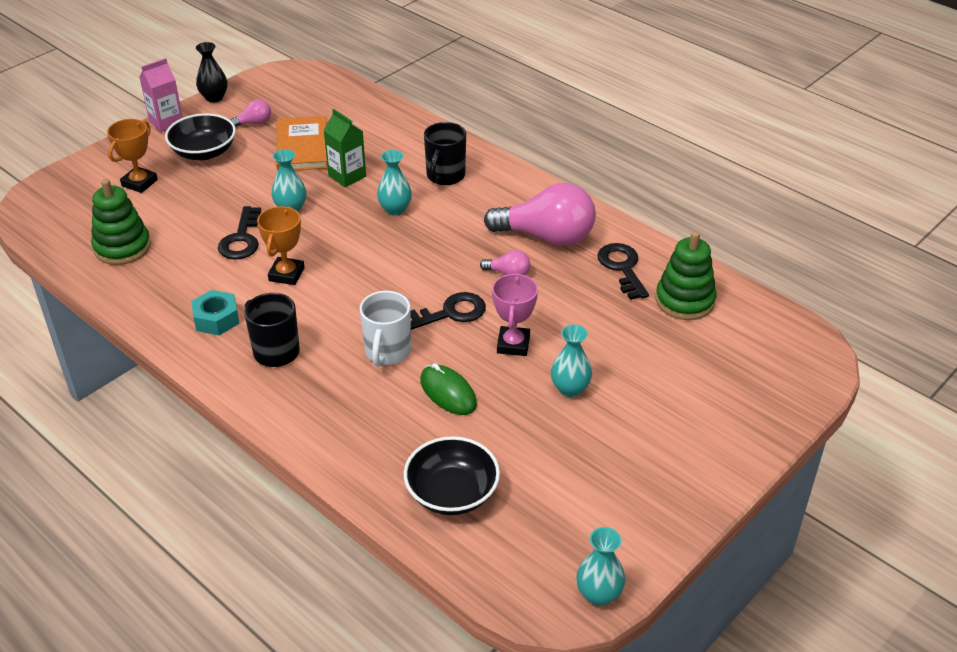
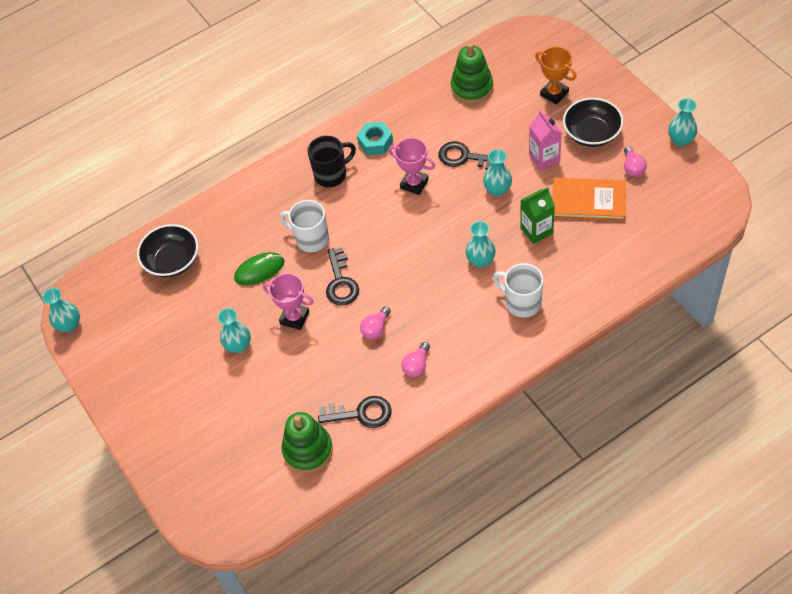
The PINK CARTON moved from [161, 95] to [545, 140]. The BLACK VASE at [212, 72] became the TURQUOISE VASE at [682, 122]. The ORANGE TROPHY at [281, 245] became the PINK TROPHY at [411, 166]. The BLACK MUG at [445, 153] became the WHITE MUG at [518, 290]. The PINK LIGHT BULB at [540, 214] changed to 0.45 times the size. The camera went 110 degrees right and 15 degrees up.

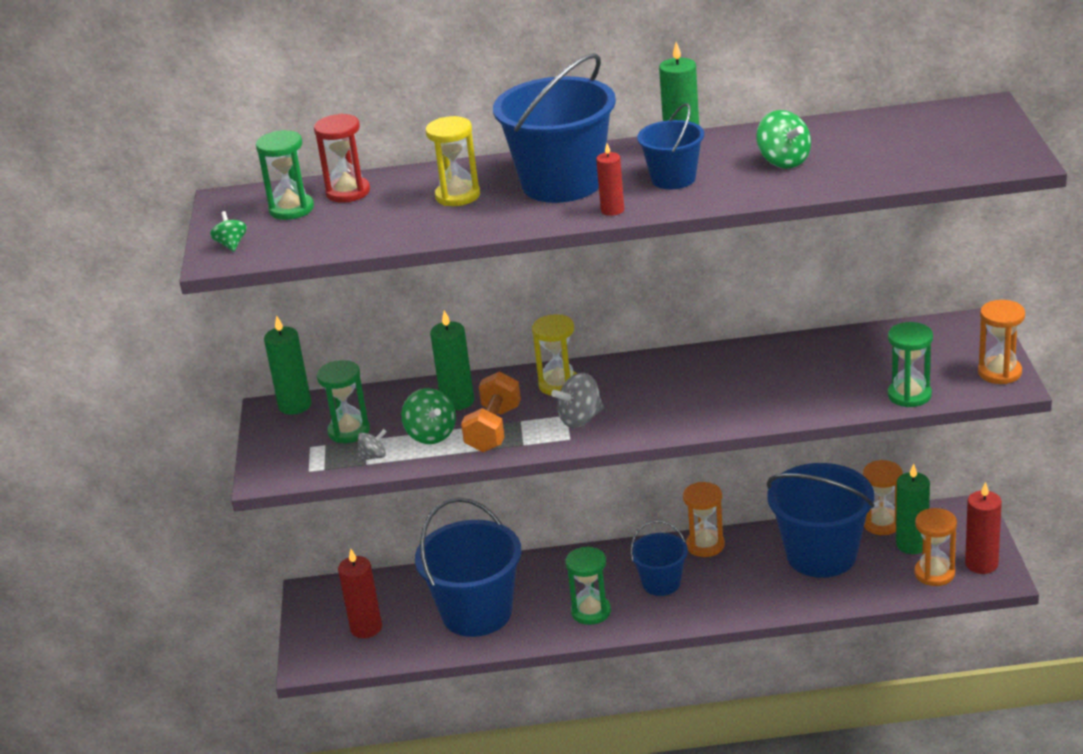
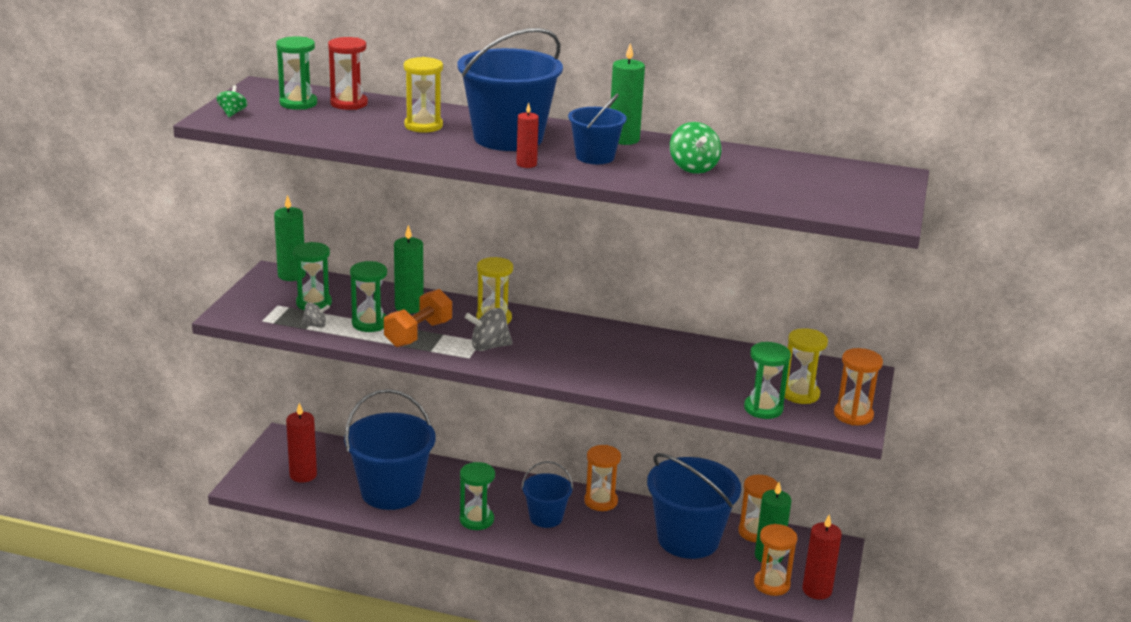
The YELLOW HOURGLASS at [806, 366] appeared. The GREEN SPINNING TOP at [428, 416] was replaced by the GREEN HOURGLASS at [368, 296]. The camera went 15 degrees right and 5 degrees down.

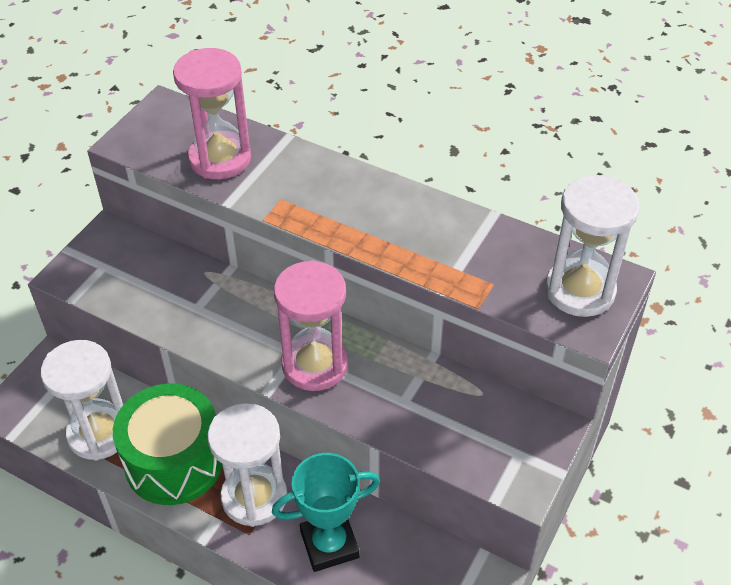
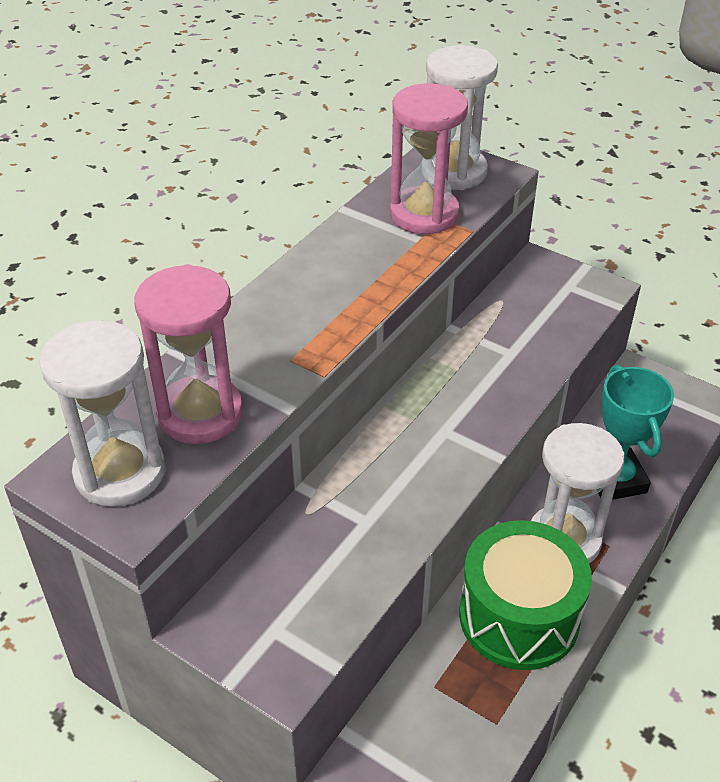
The WHITE HOURGLASS moved from [82, 400] to [102, 413]. The PINK HOURGLASS moved from [311, 325] to [429, 159]. The camera went 85 degrees left and 5 degrees down.

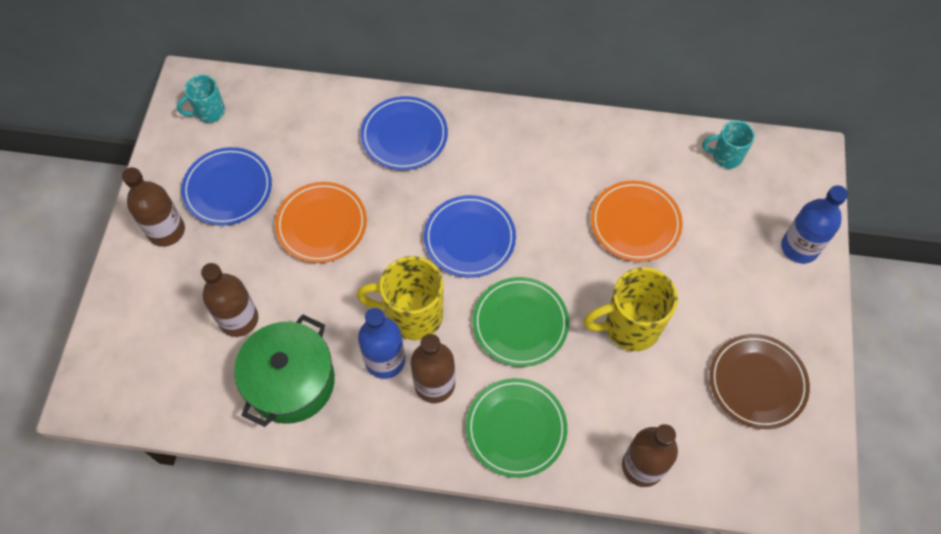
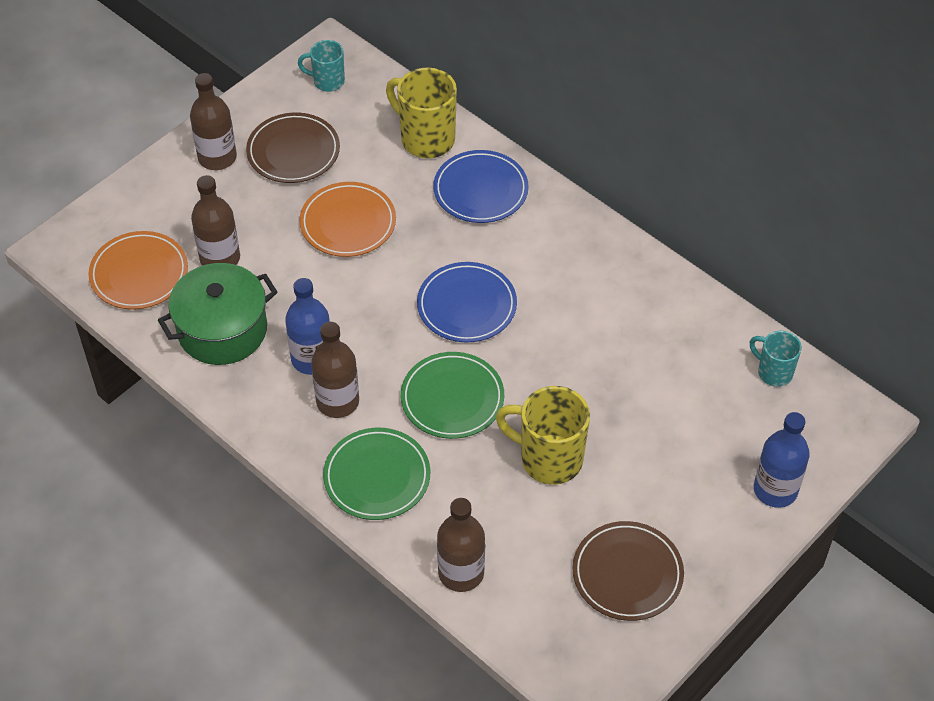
The YELLOW MUG moved from [400, 298] to [421, 112]. The ORANGE PLATE moved from [637, 221] to [138, 270]. The BLUE PLATE at [226, 186] became the BROWN PLATE at [293, 147]. The camera went 35 degrees right and 10 degrees down.

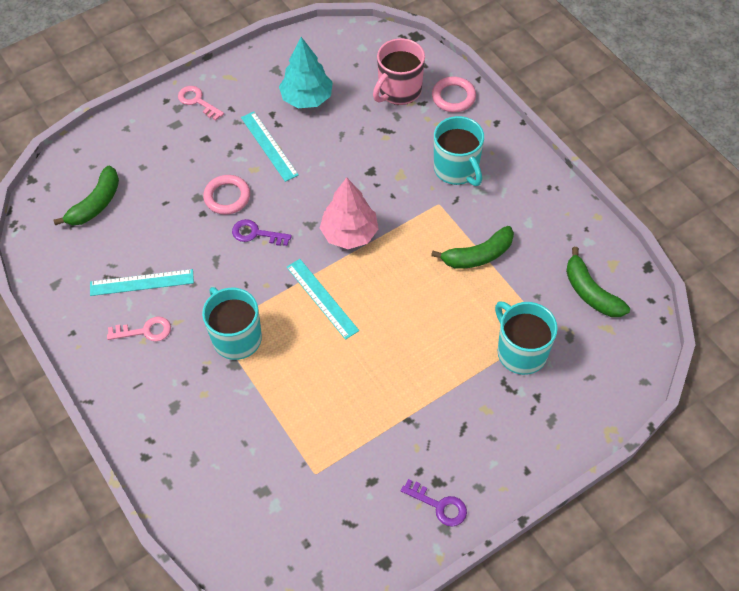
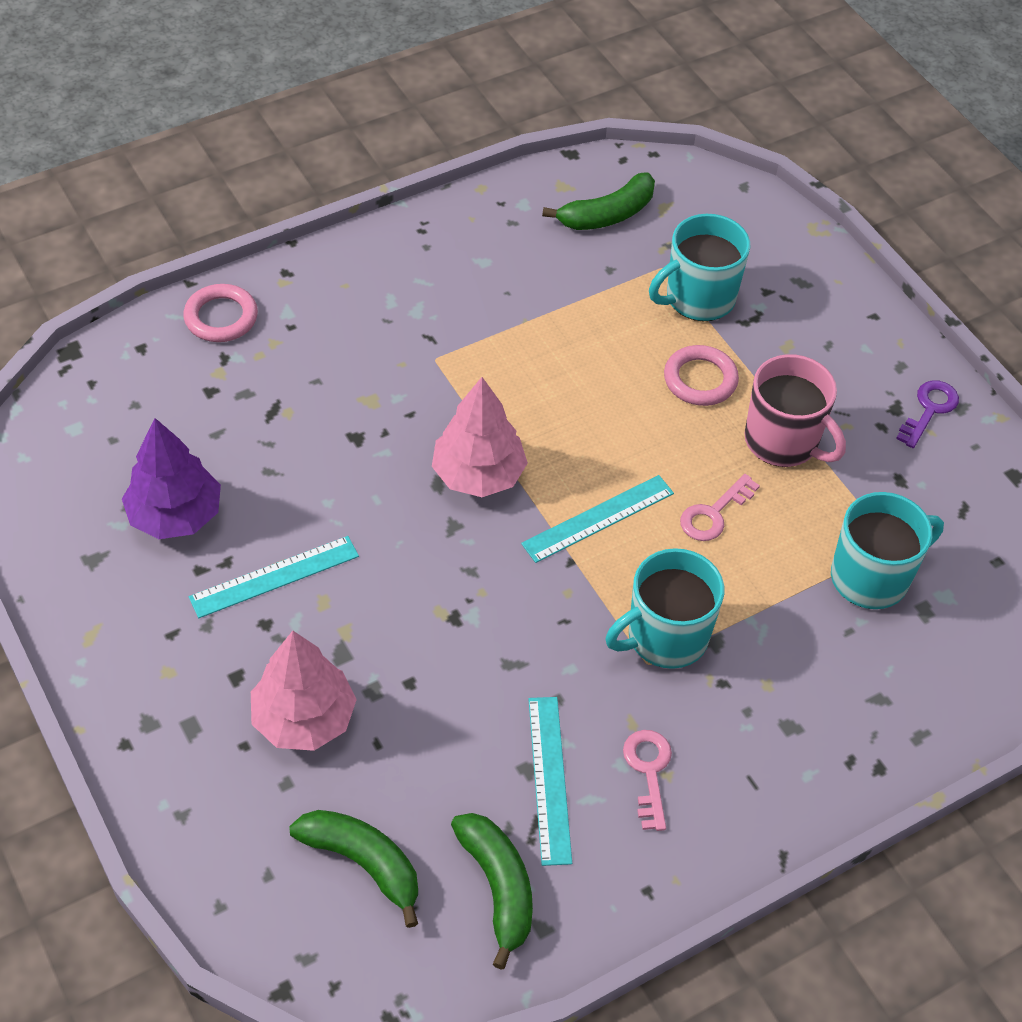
The PURPLE KEY at [262, 232] disappeared. The PINK TREE at [304, 691] appeared. The PINK KEY moved from [201, 103] to [720, 507]. The PINK RING moved from [226, 195] to [701, 375]. The PINK MUG moved from [399, 71] to [795, 410]. The GREEN BANANA moved from [472, 247] to [492, 891]. The TURQUOISE MUG moved from [459, 151] to [887, 550]. The TURQUOISE TREE at [306, 72] became the PURPLE TREE at [171, 478]. The camera went 90 degrees left and 5 degrees down.

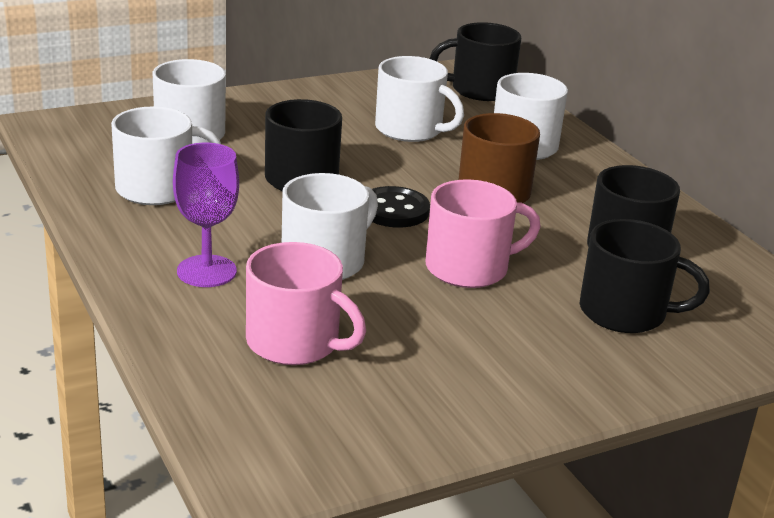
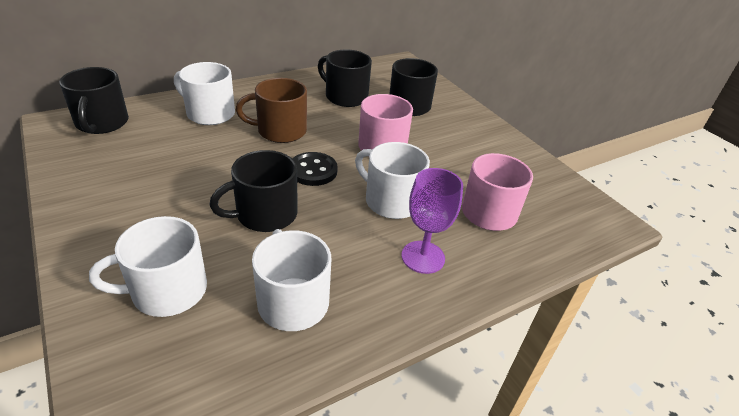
The WHITE MUG at [419, 99] disappeared. The camera went 95 degrees left and 10 degrees up.

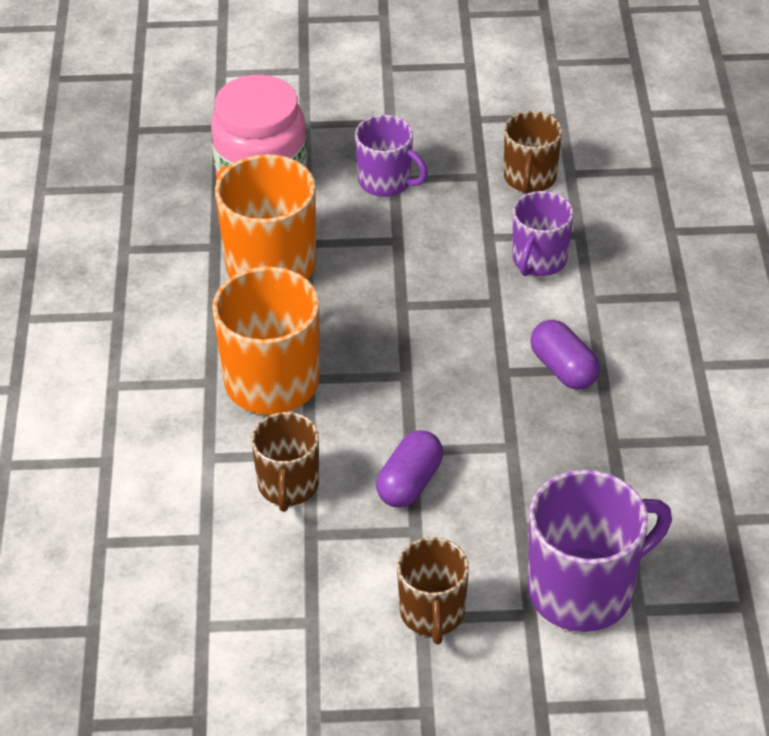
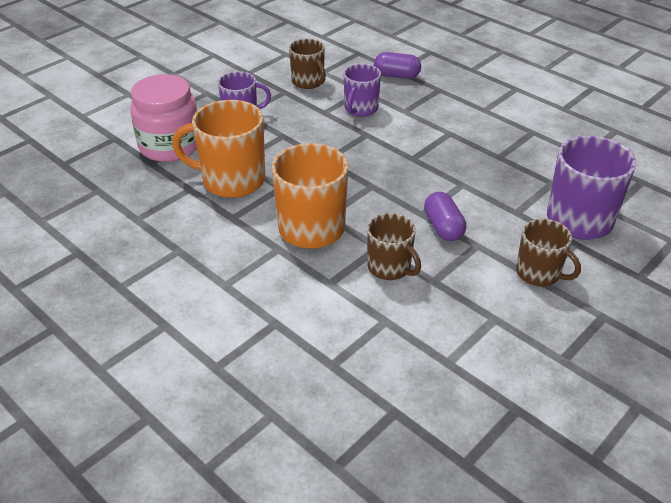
The PURPLE CAPSULE moved from [565, 355] to [397, 65]. The PURPLE MUG at [543, 233] turned 45 degrees clockwise. The camera went 45 degrees left and 5 degrees down.

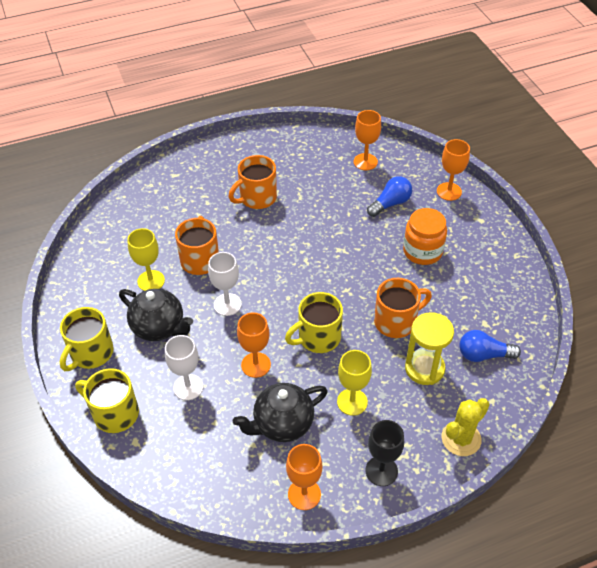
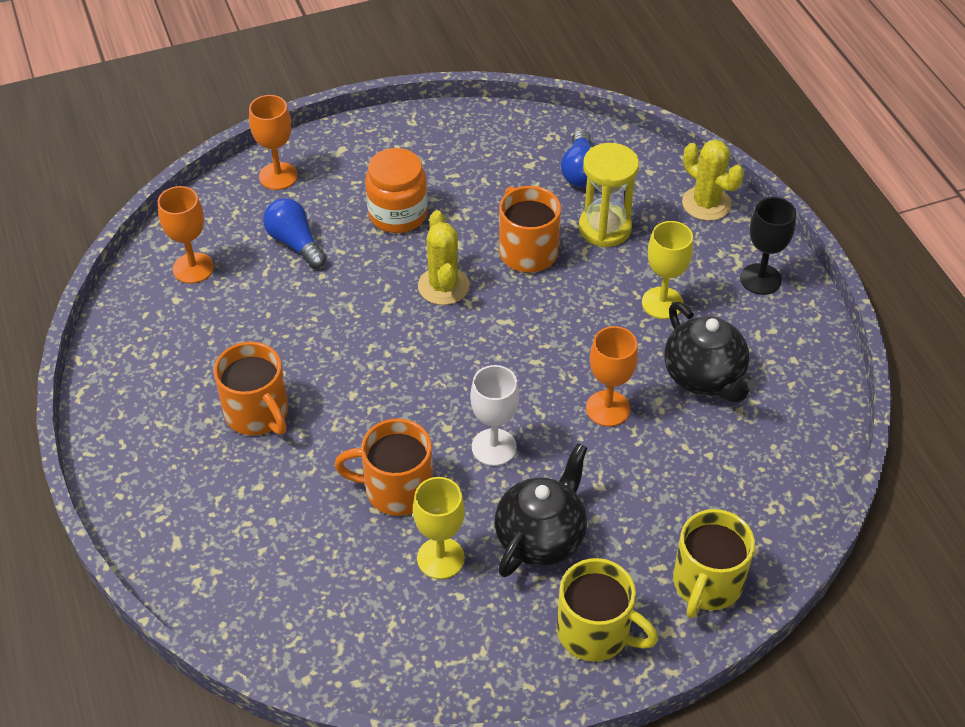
The WHITE GOBLET at [184, 367] disappeared. The YELLOW MUG at [314, 322] disappeared. The ORANGE GOBLET at [304, 477] disappeared. The YELLOW CACTUS at [443, 257] appeared. The camera went 90 degrees left and 0 degrees up.

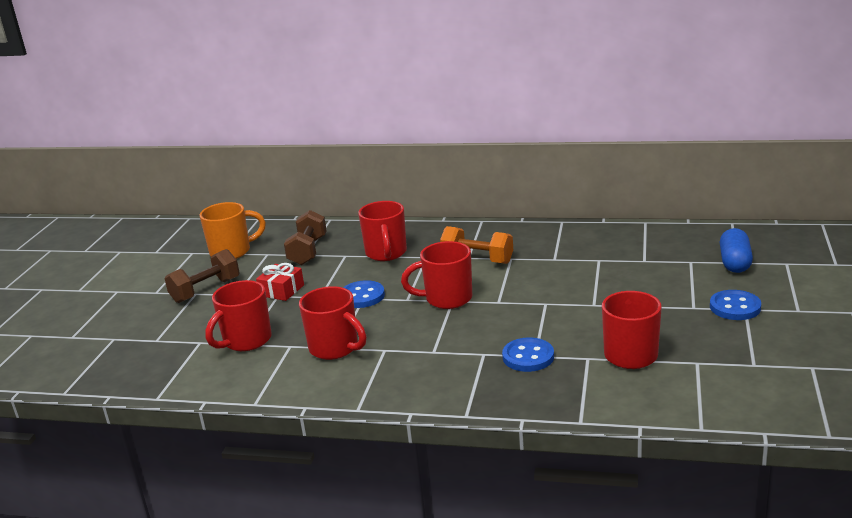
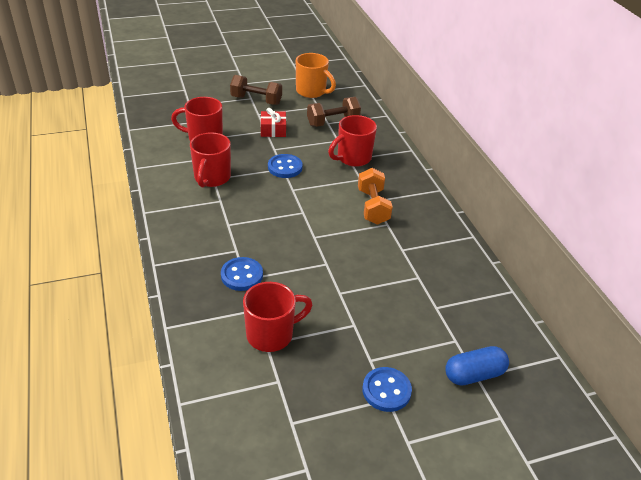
The RED MUG at [436, 275] disappeared. The camera went 55 degrees right and 15 degrees up.

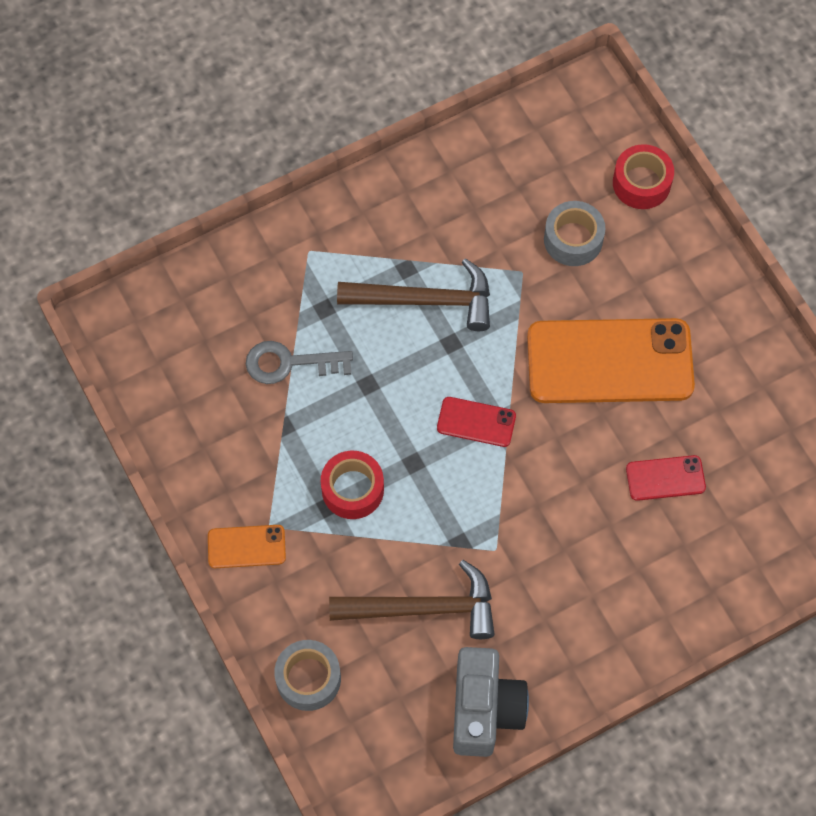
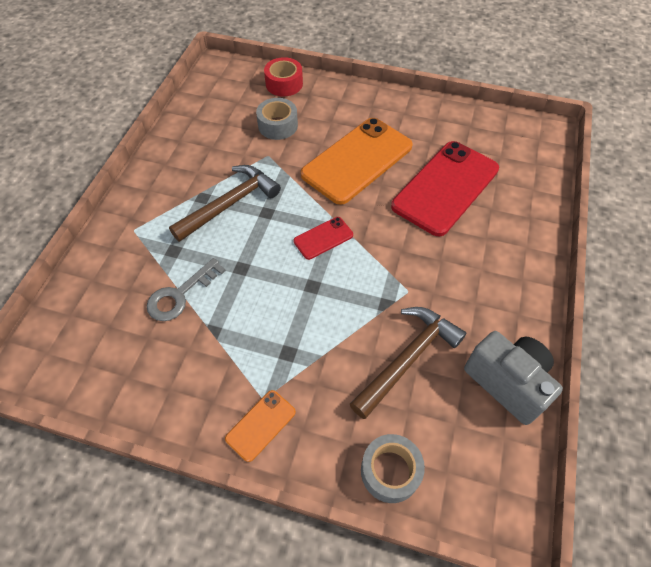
The RED TAPE at [352, 485] disappeared. The RED PHONE at [666, 478] changed to 2.20 times the size. The camera went 45 degrees left and 10 degrees down.

